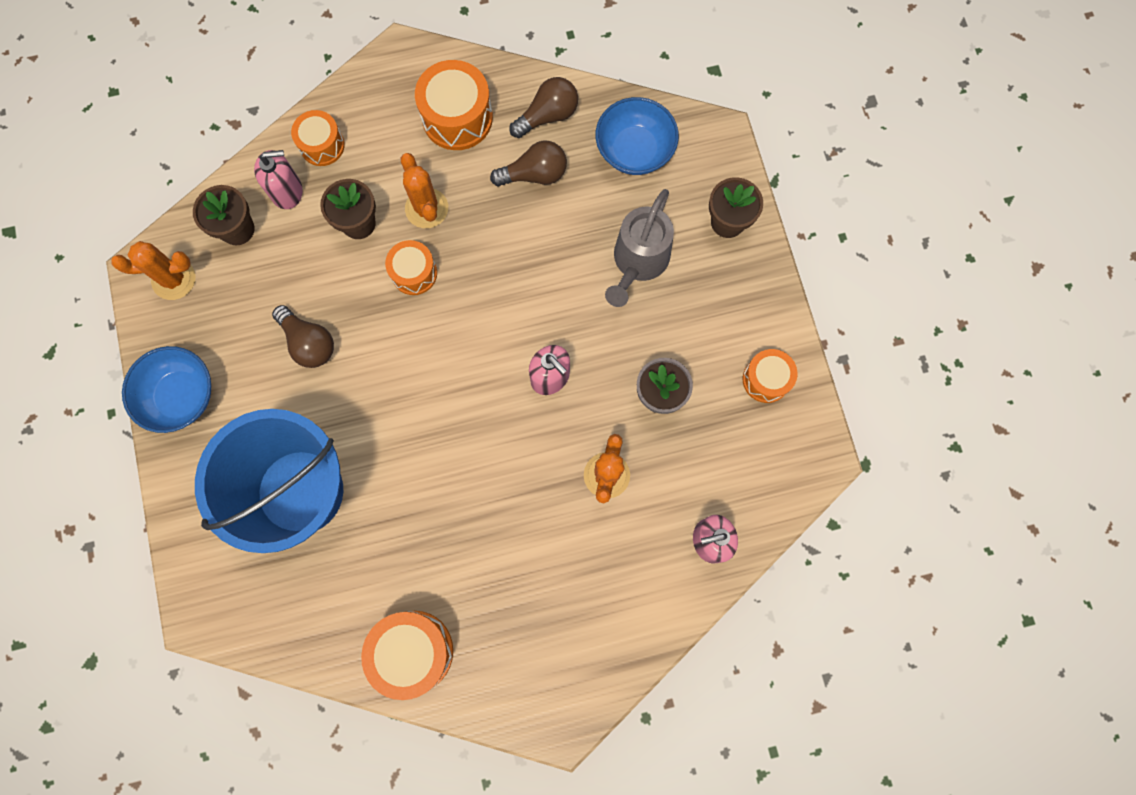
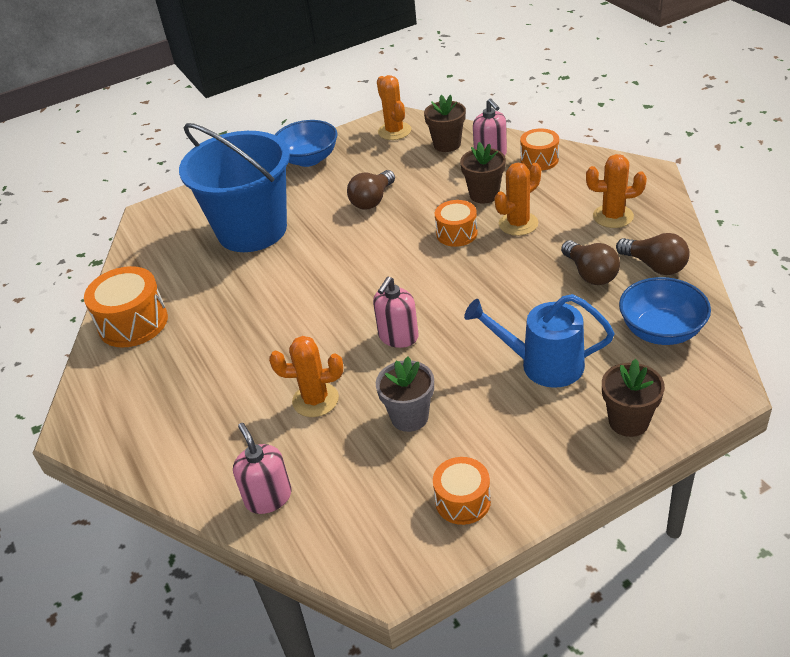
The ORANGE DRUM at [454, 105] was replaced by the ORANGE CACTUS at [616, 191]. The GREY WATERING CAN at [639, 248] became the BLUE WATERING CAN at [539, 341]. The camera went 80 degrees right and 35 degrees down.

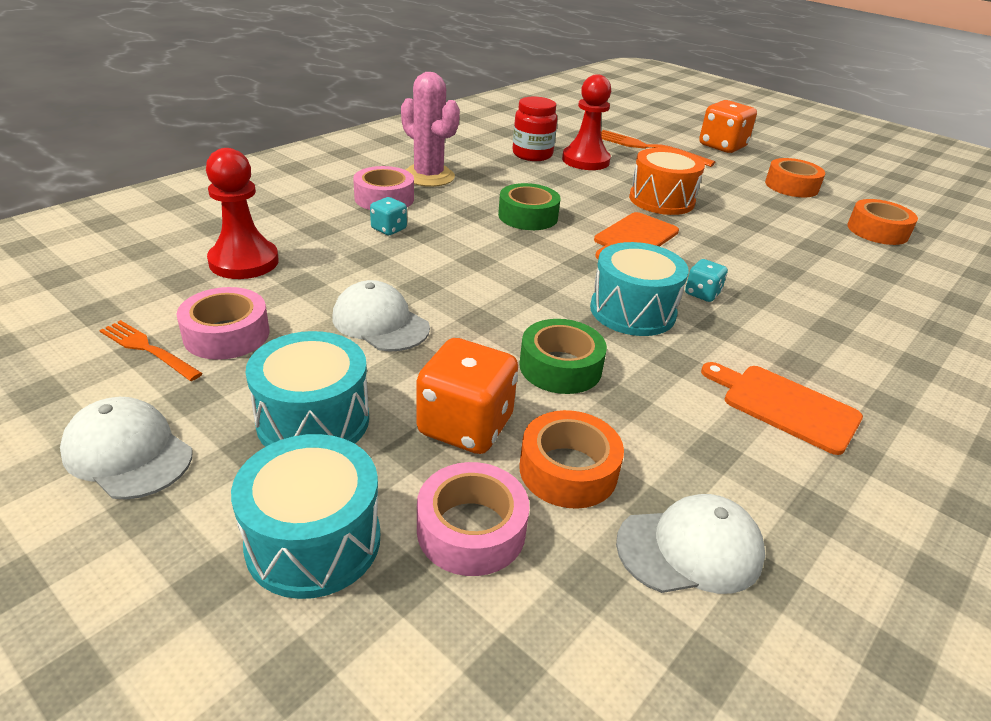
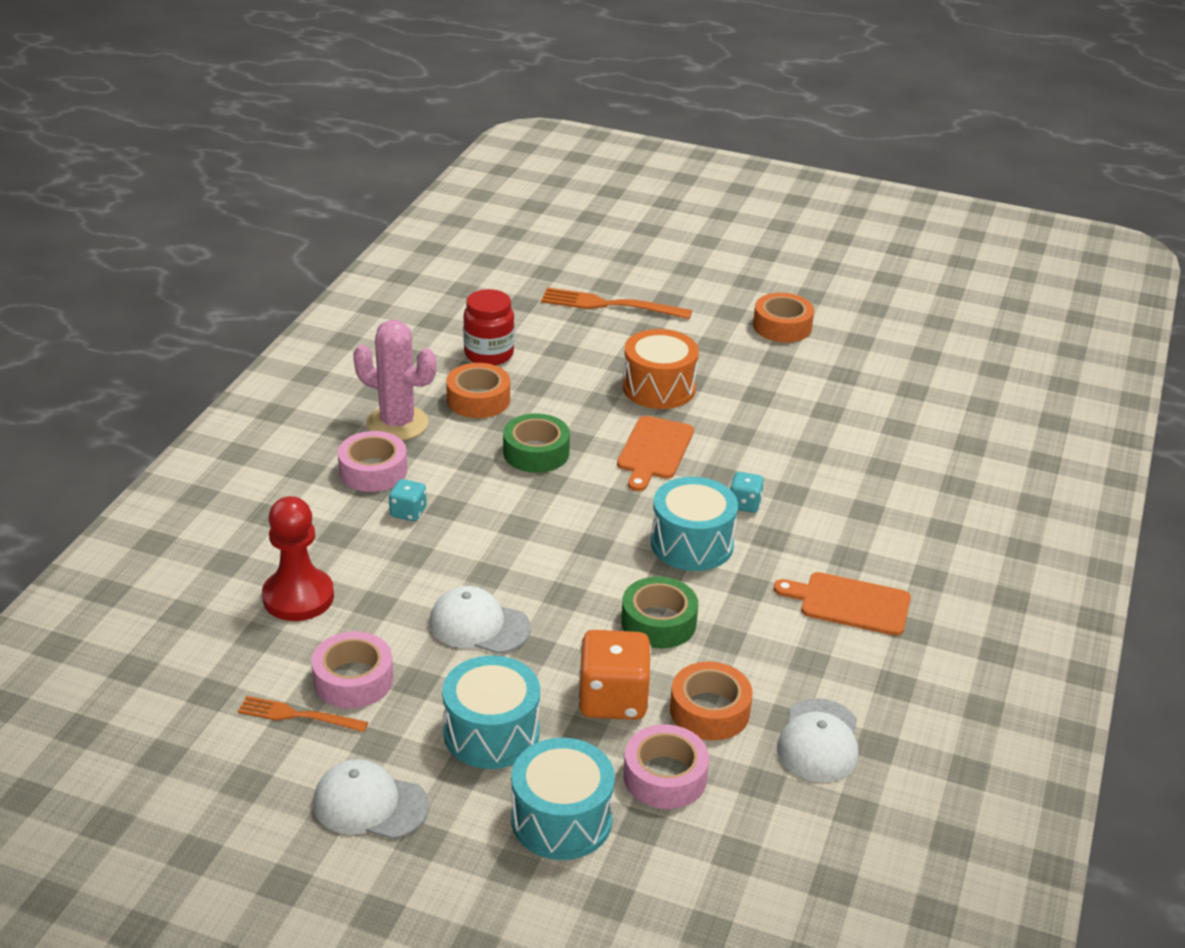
The RED PAWN at [586, 122] disappeared. The ORANGE DICE at [728, 126] disappeared. The ORANGE TAPE moved from [882, 222] to [478, 390]. The WHITE CAP at [690, 544] turned 135 degrees clockwise. The camera went 20 degrees left and 0 degrees up.

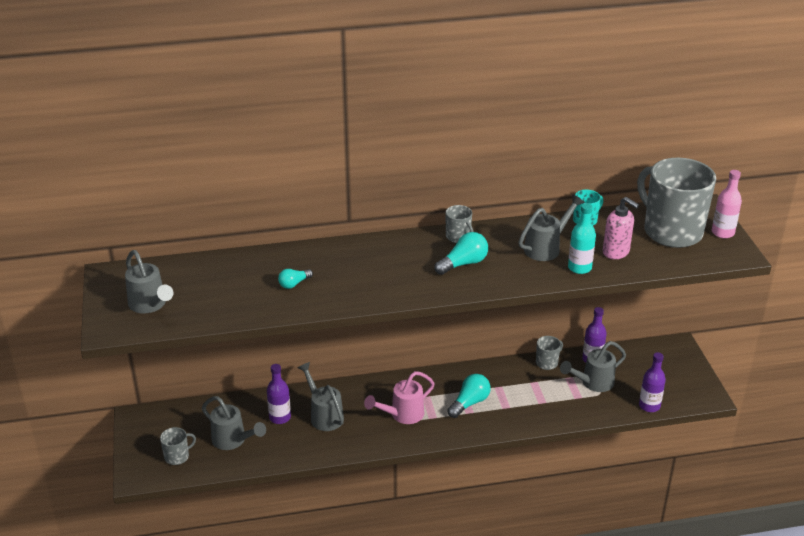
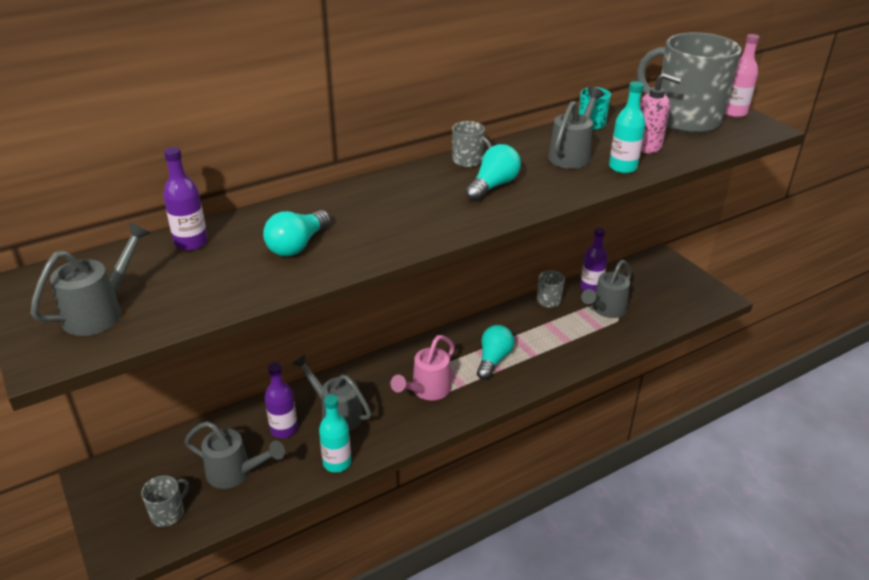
The TURQUOISE BOTTLE at [335, 434] appeared. The PURPLE BOTTLE moved from [652, 382] to [185, 199]. The GREY WATERING CAN at [149, 281] turned 90 degrees counterclockwise. The TURQUOISE LIGHT BULB at [295, 279] changed to 1.62 times the size. The camera went 20 degrees left and 0 degrees up.

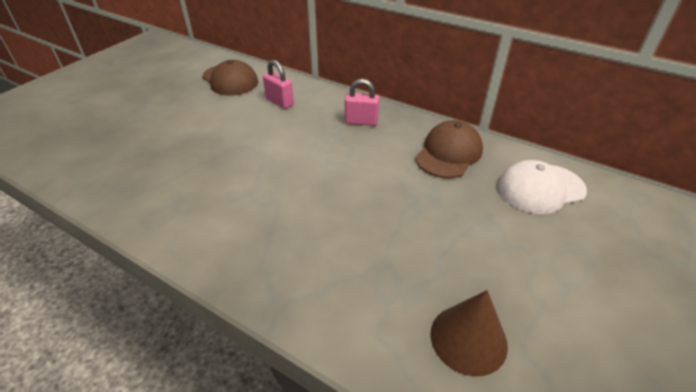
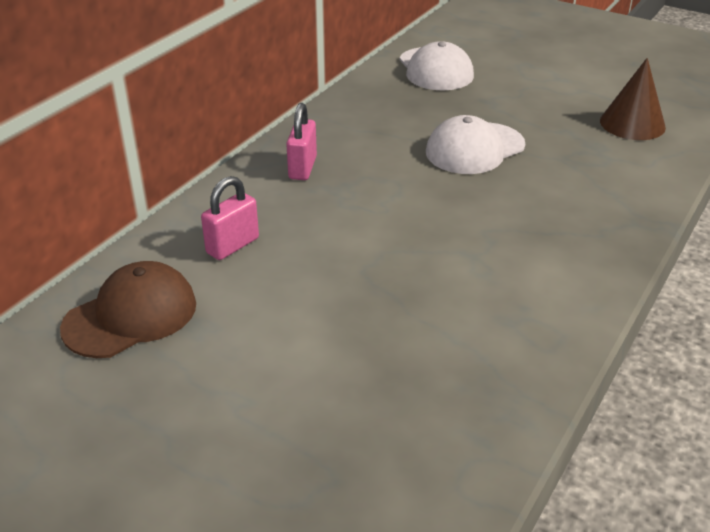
The BROWN CAP at [449, 149] disappeared. The WHITE CAP at [475, 144] appeared. The camera went 90 degrees left and 5 degrees down.

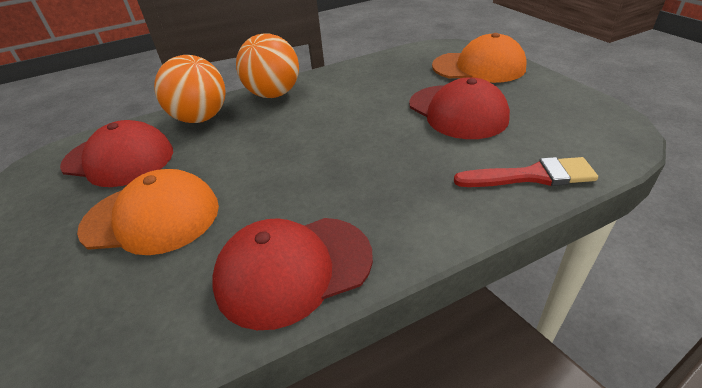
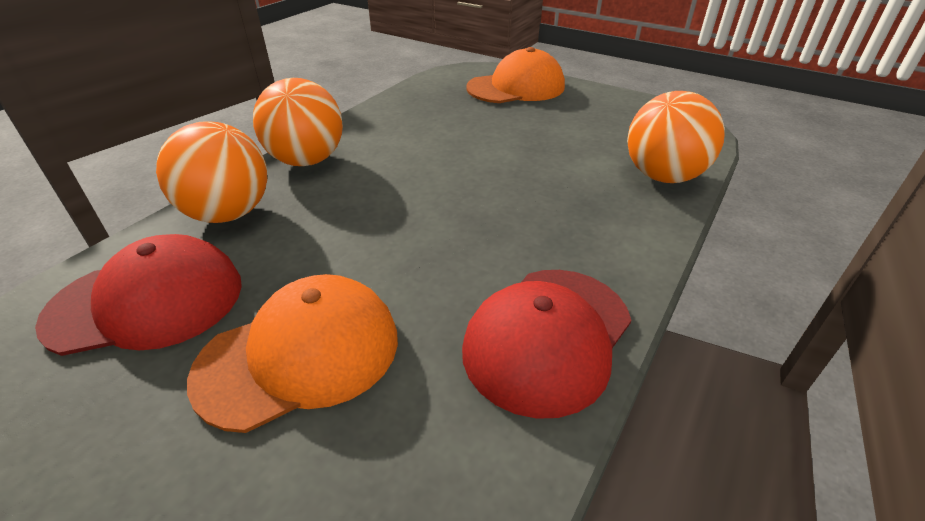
The RED CAP at [459, 108] disappeared. The RED BRUSH at [526, 172] was replaced by the ORANGE BALL at [676, 137]. The camera went 35 degrees left and 0 degrees up.

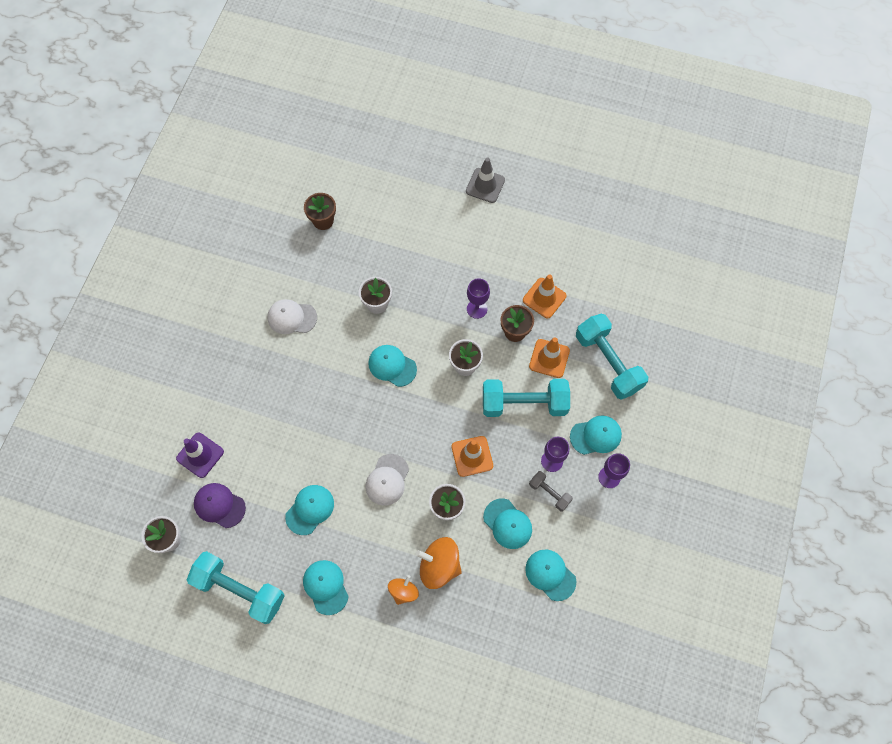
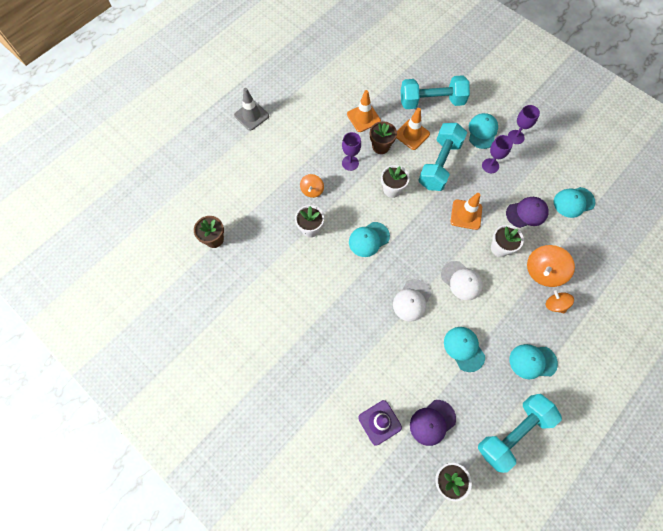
The GREY DUMBBELL at [551, 491] disappeared. The ORANGE SPINNING TOP at [312, 186] appeared. The WHITE CAP moved from [292, 316] to [412, 300]. The TURQUOISE CAP at [507, 523] became the PURPLE CAP at [527, 212]. The camera went 65 degrees left and 0 degrees up.

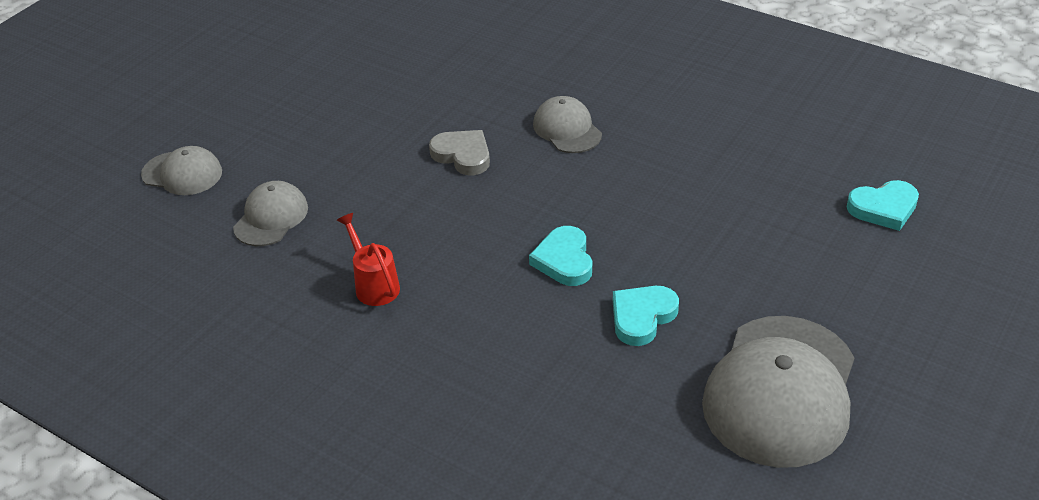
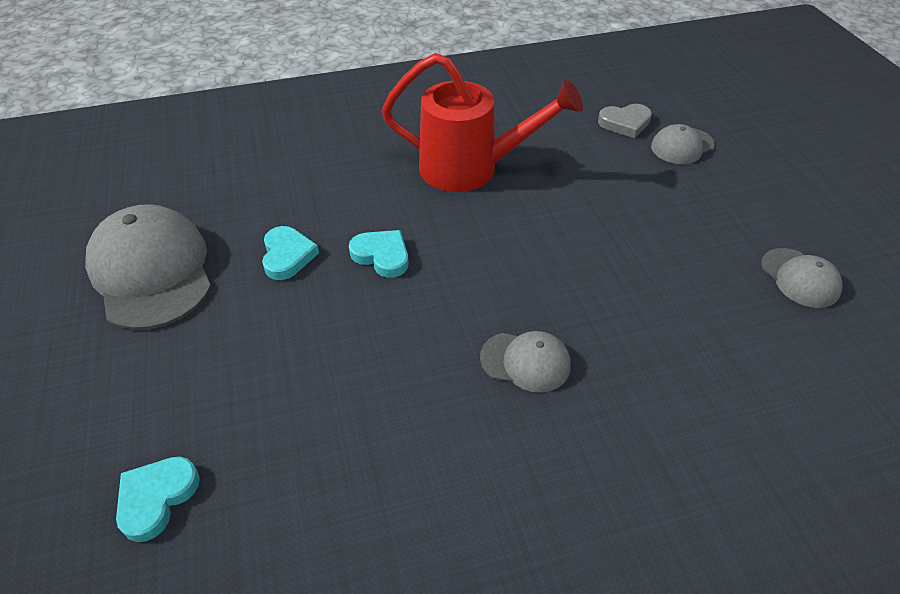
The GREY CAP moved from [270, 213] to [802, 278]. The GREY HEART moved from [459, 152] to [625, 121]. The RED WATERING CAN at [368, 259] changed to 2.27 times the size. The camera went 130 degrees right and 5 degrees up.

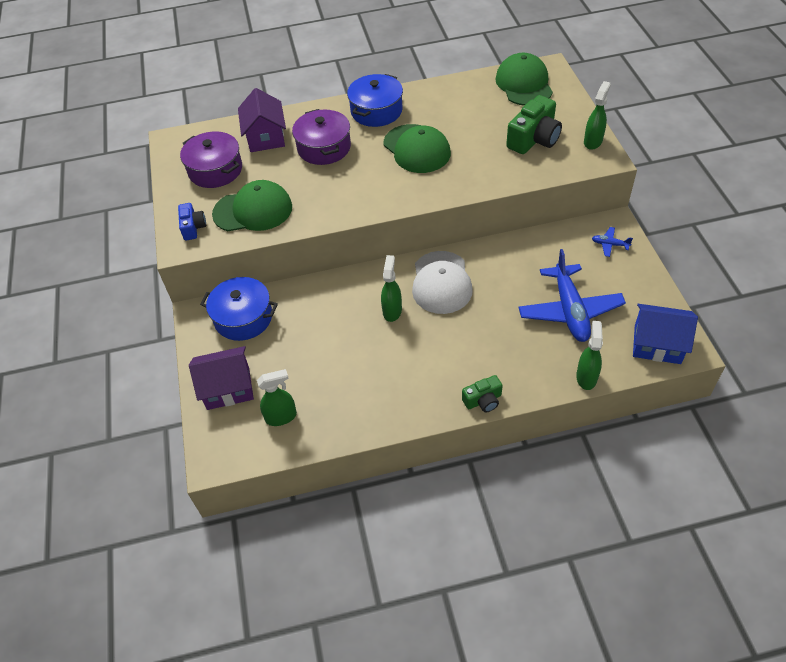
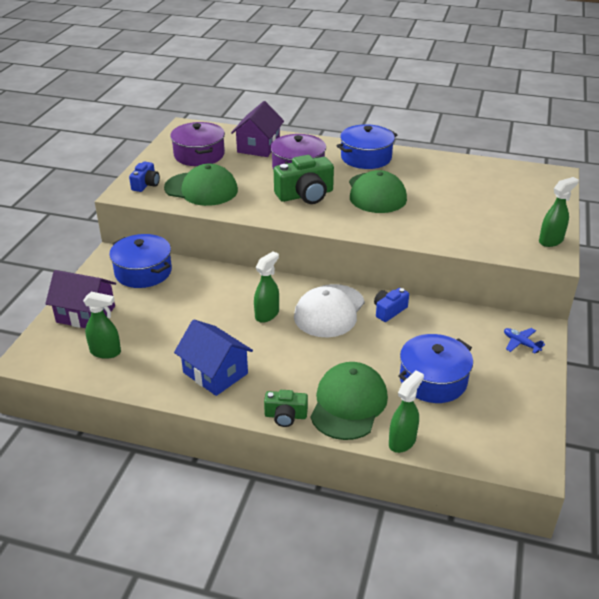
The BLUE CAMERA at [391, 305] appeared. The GREEN CAP moved from [524, 79] to [349, 401]. The GREEN CAMERA moved from [534, 124] to [304, 179]. The BLUE HOUSE moved from [665, 334] to [213, 357]. The BLUE PLANE at [572, 295] was replaced by the BLUE POT at [435, 368]. The camera went 25 degrees right and 15 degrees down.

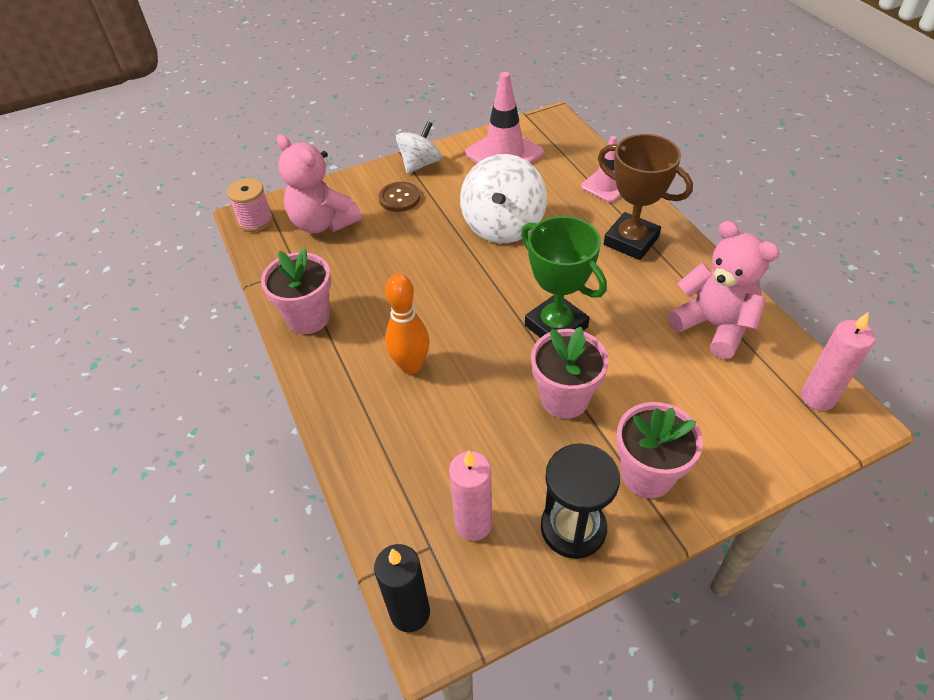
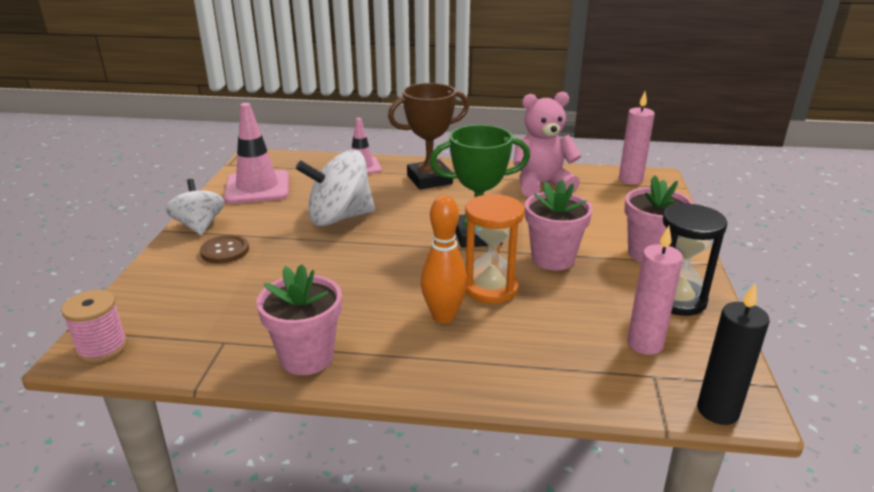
The PINK TEDDY BEAR at [319, 184] disappeared. The ORANGE HOURGLASS at [494, 249] appeared. The WHITE SPINNING TOP at [503, 198] turned 120 degrees clockwise. The camera went 60 degrees left and 20 degrees down.

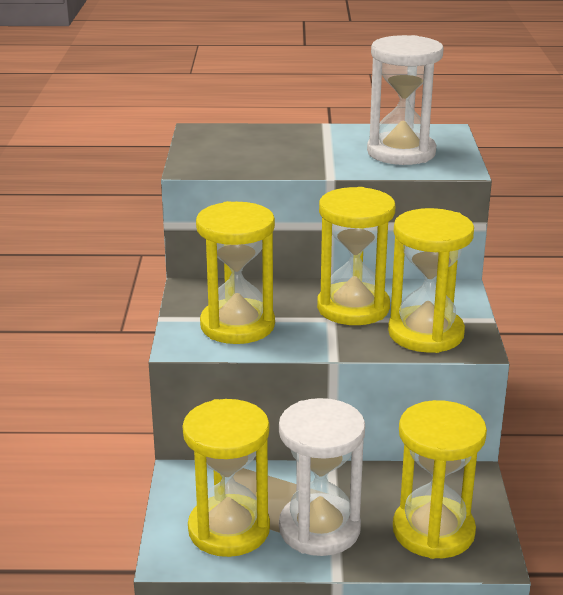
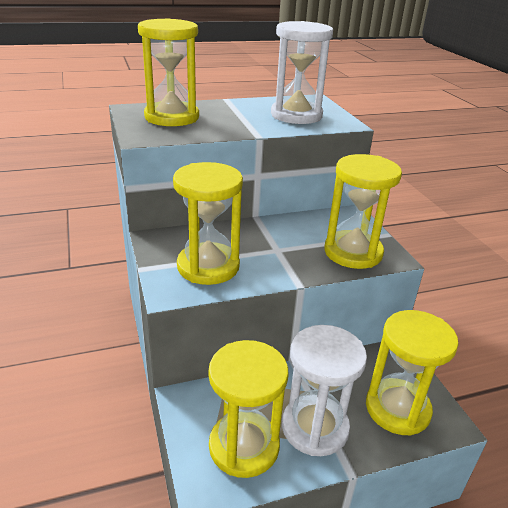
The YELLOW HOURGLASS moved from [356, 256] to [168, 72]. The camera went 20 degrees left and 5 degrees up.

